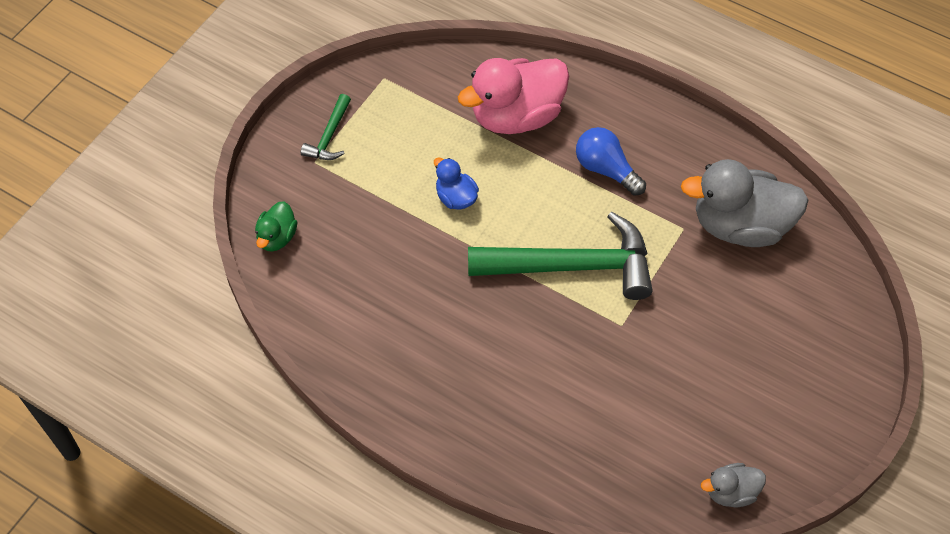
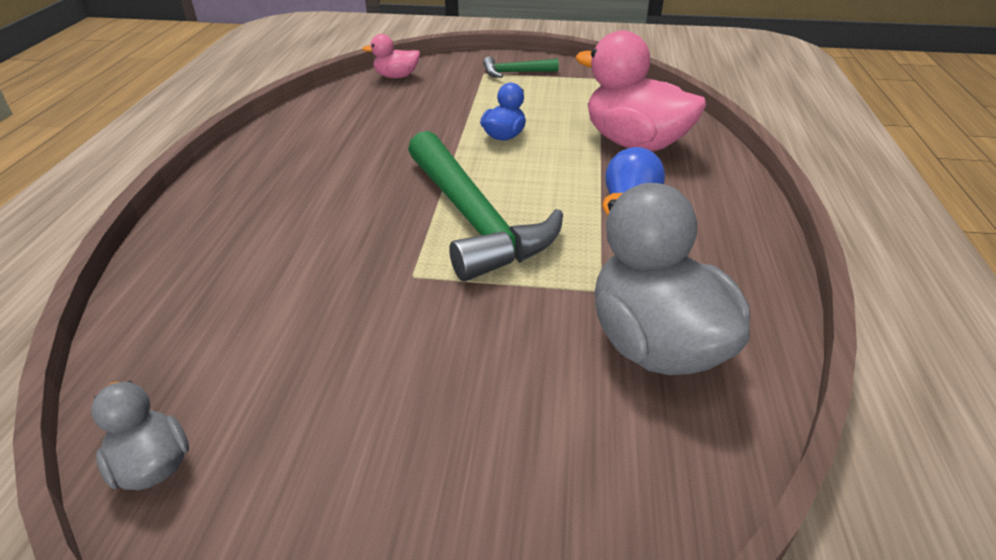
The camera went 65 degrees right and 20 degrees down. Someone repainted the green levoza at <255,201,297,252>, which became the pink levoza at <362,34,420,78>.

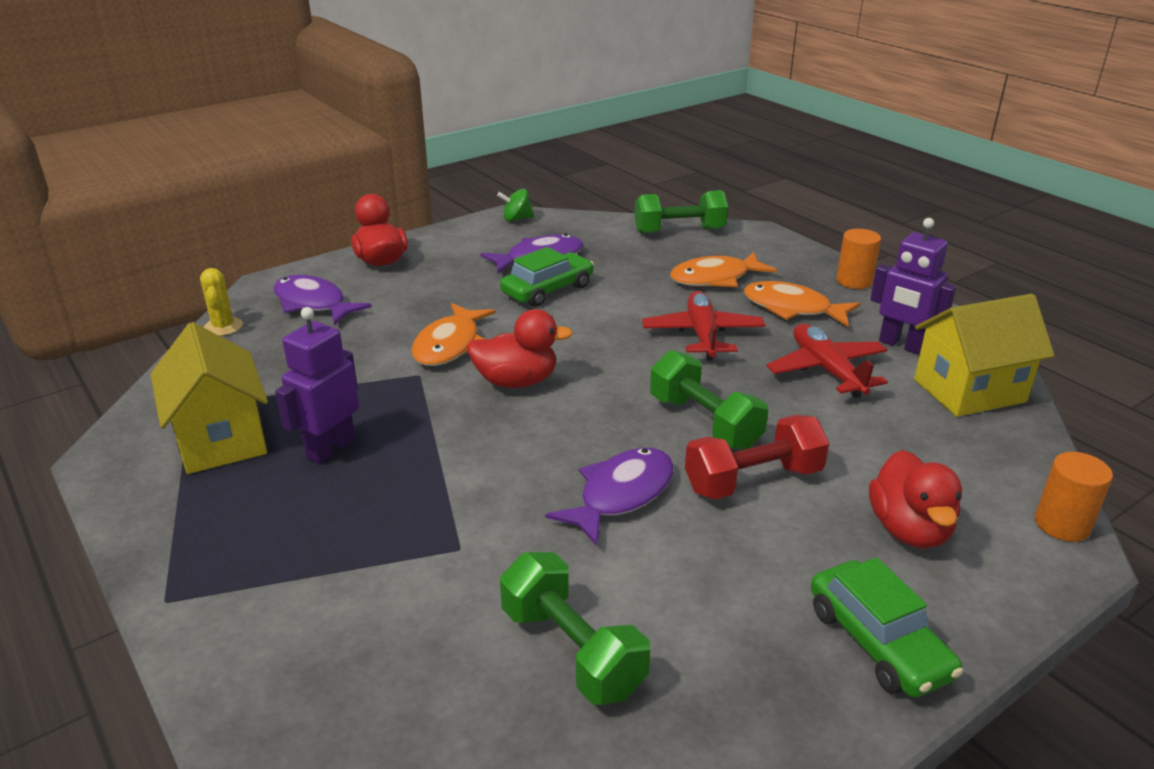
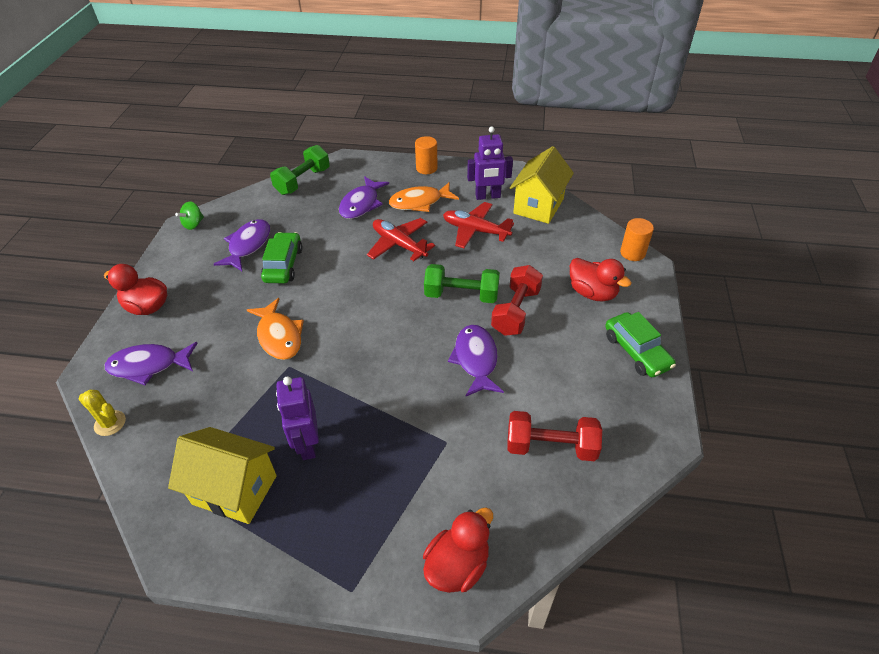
The camera went 45 degrees left and 15 degrees up. Someone repainted the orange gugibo at <670,252,777,287>, which became the purple gugibo at <339,176,389,219>. Someone carried the red levoza from <467,309,573,388> to <423,507,493,593>. Someone repainted the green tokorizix at <500,552,650,705>, which became the red tokorizix at <507,411,602,461>. Someone rotated the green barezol at <811,557,963,698> by 45 degrees clockwise.

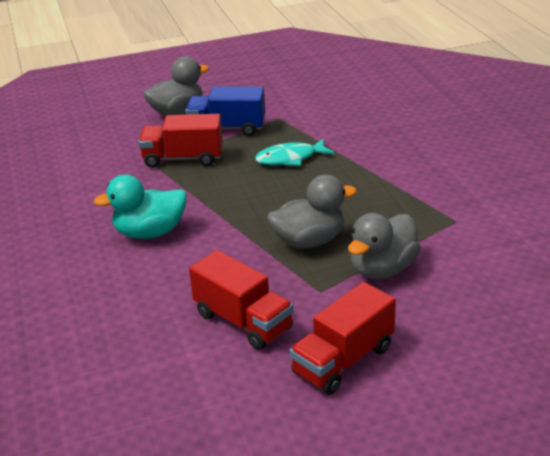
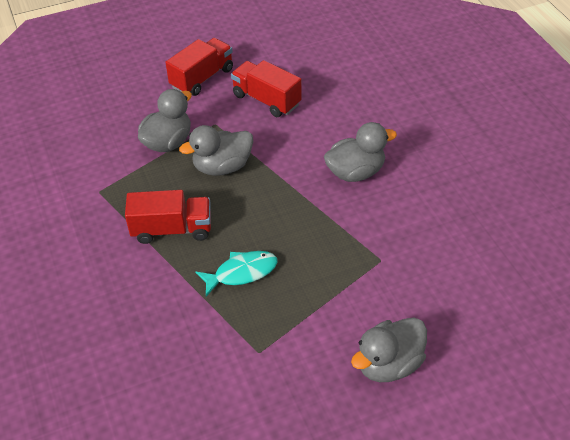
The camera went 175 degrees right and 15 degrees up. Someone took away the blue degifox at <185,87,265,136>. Someone carried the red degifox from <138,114,223,168> to <125,190,211,244>. Someone repainted the turquoise levoza at <93,174,187,239>, which became the grey levoza at <324,122,397,182>.

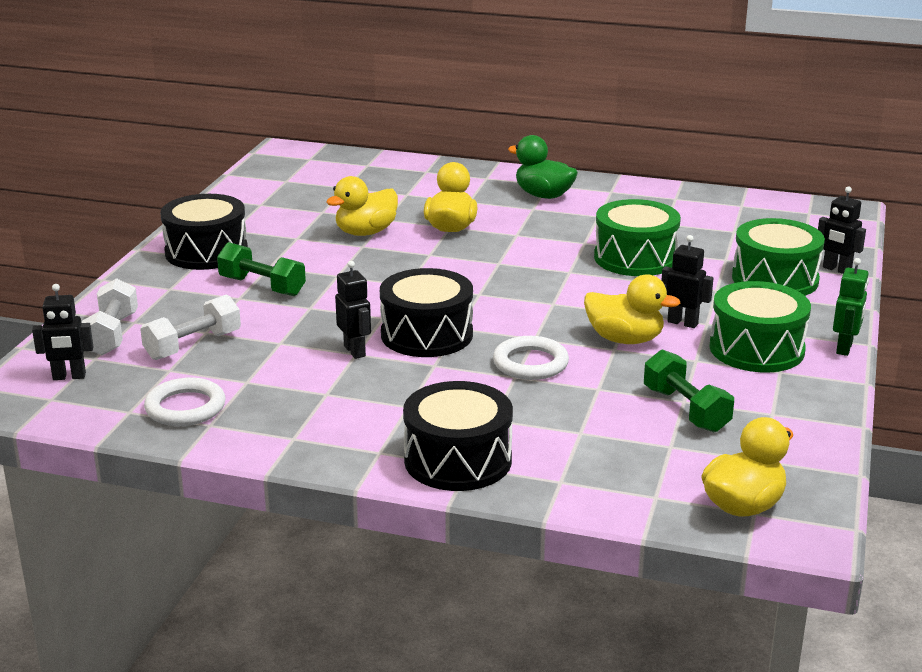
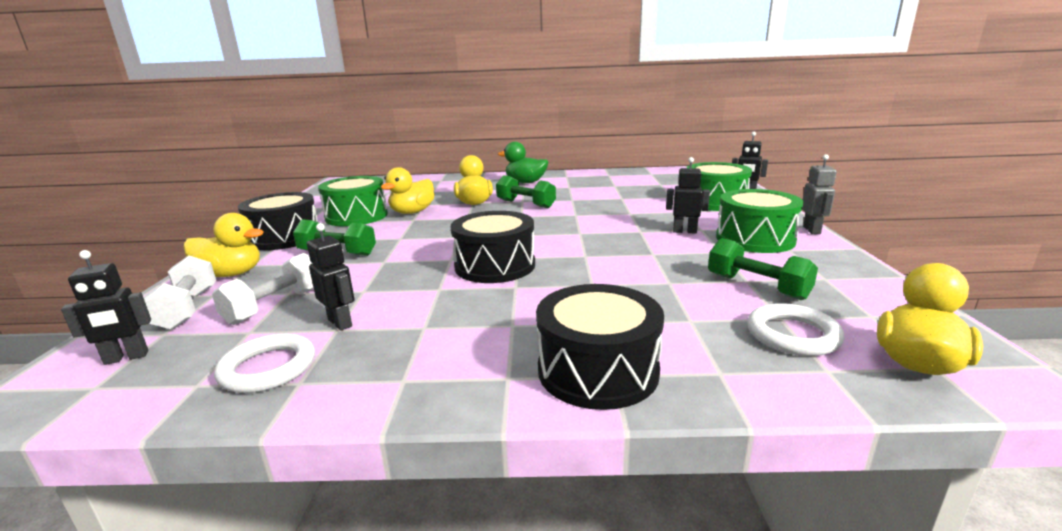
The camera went 15 degrees left and 5 degrees down. Someone carried the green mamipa from <594,199,681,276> to <318,176,388,226>. Someone repainted the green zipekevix at <833,258,869,356>, which became the grey zipekevix at <802,154,837,234>. Someone carried the black zipekevix from <335,261,371,359> to <307,223,354,331>. Someone carried the yellow levoza from <584,274,680,344> to <184,213,264,277>. Someone carried the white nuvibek from <493,336,569,380> to <747,303,845,356>. Someone put down the green tokorizix at <496,175,556,208>.

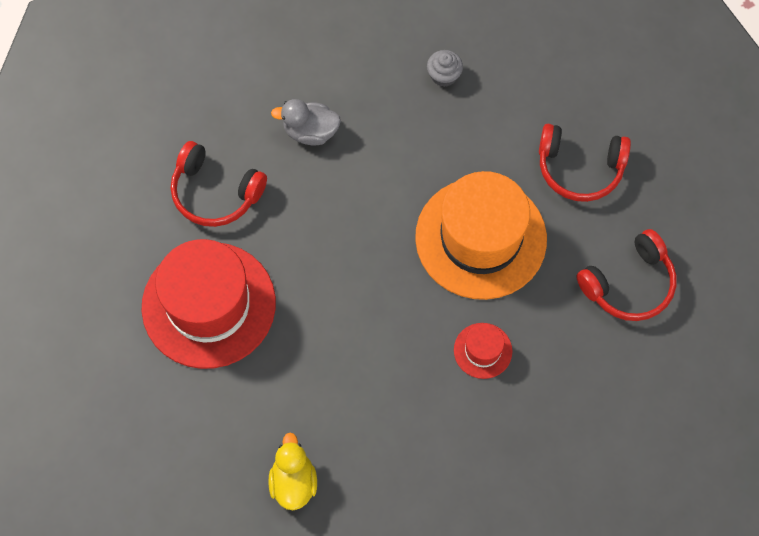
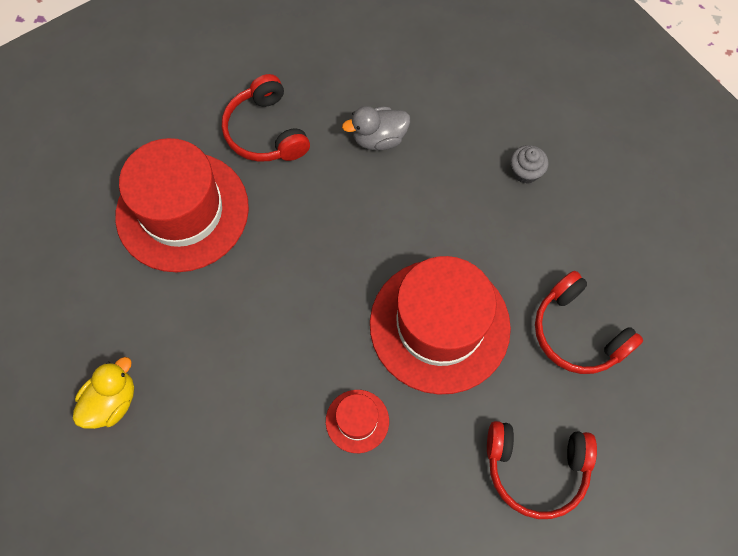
The camera went 40 degrees right and 0 degrees up. Someone rotated the grey levoza at <271,99,341,145> by 60 degrees counterclockwise. Someone repainted the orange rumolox at <415,171,547,300>, which became the red rumolox at <370,256,511,395>.

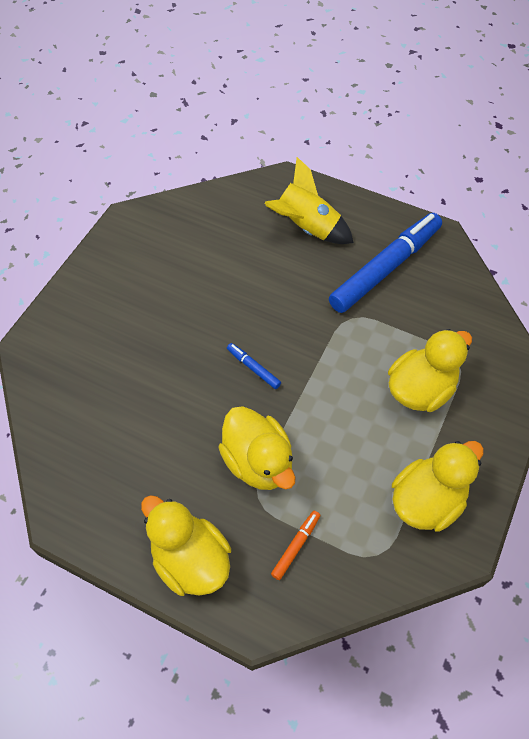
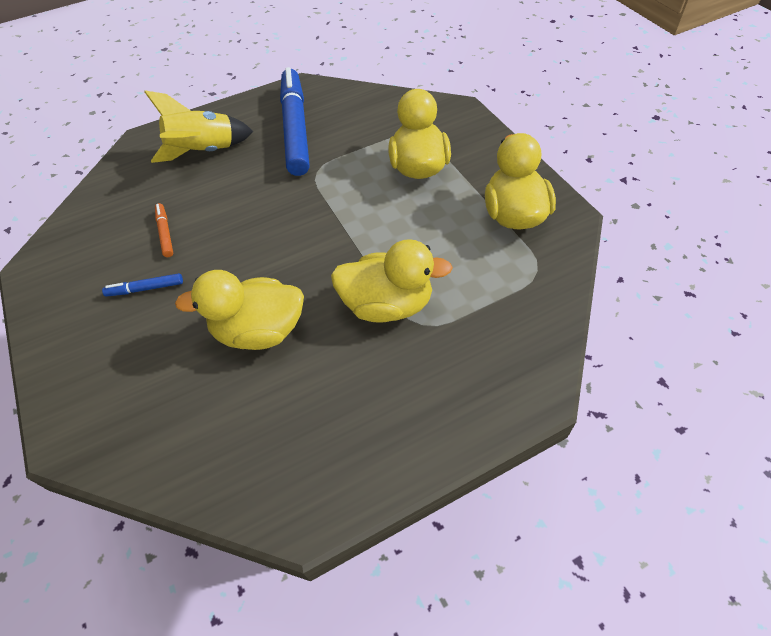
The camera went 50 degrees left and 5 degrees down. Someone carried the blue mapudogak from <227,343,281,389> to <102,273,183,297>. Someone carried the yellow levoza from <141,495,231,596> to <175,270,304,350>. Someone carried the orange mapudogak from <271,511,320,580> to <155,203,173,257>.

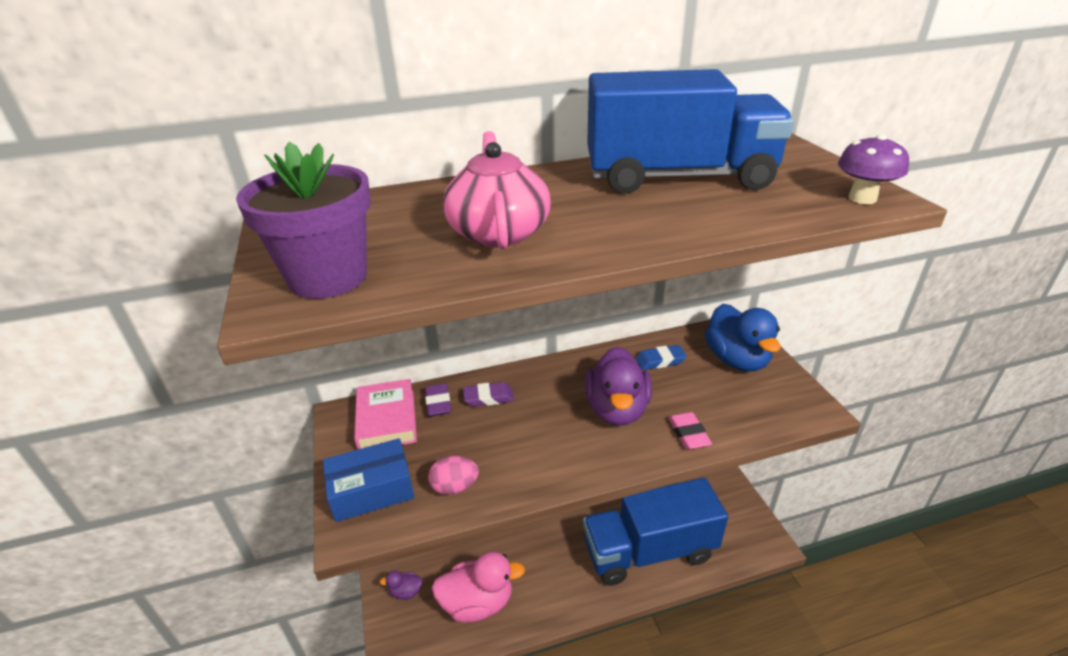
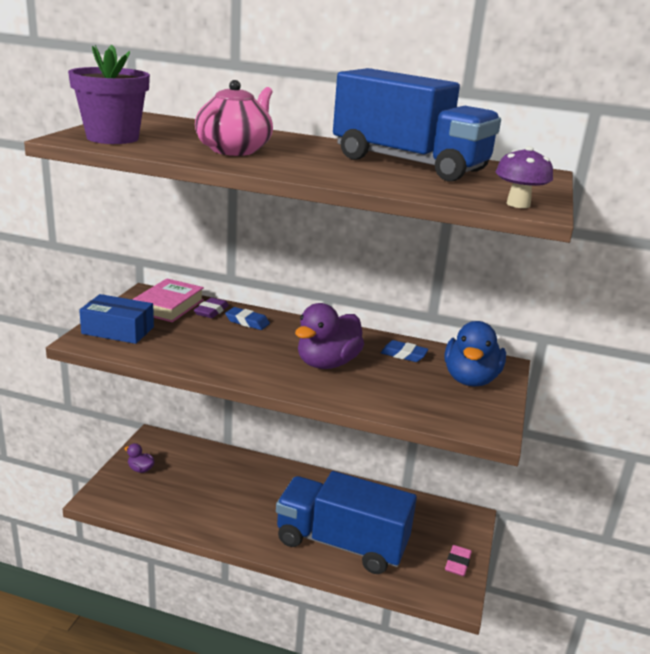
The camera went 30 degrees right and 10 degrees down. Someone repainted the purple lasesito at <463,382,514,407>, which became the blue lasesito at <225,307,270,330>. Someone carried the pink lasesito from <668,412,712,450> to <445,545,472,576>. Someone took away the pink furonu at <428,456,479,495>. Someone took away the pink levoza at <432,551,525,623>.

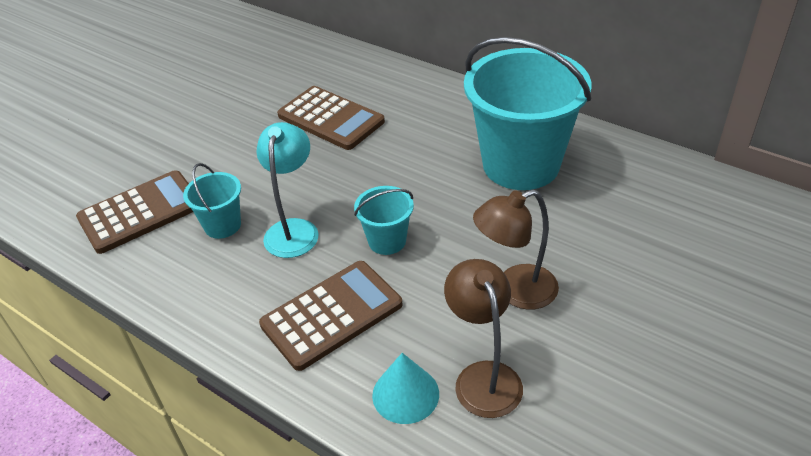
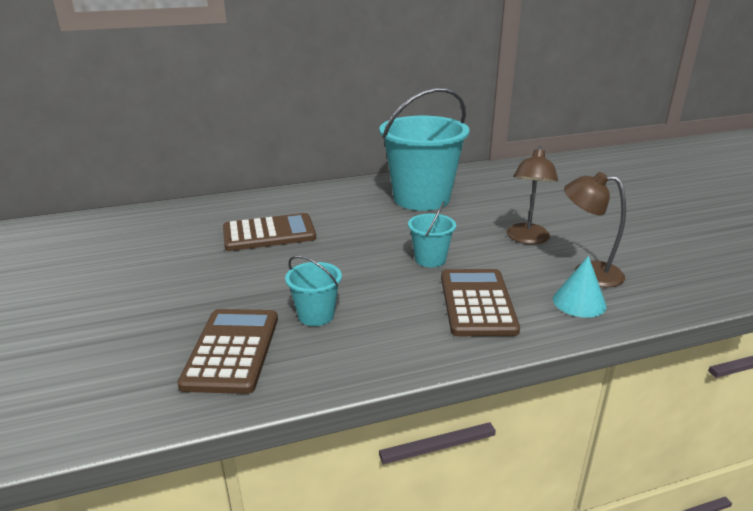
The camera went 55 degrees left and 15 degrees down. Someone took away the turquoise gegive at <257,122,319,258>.

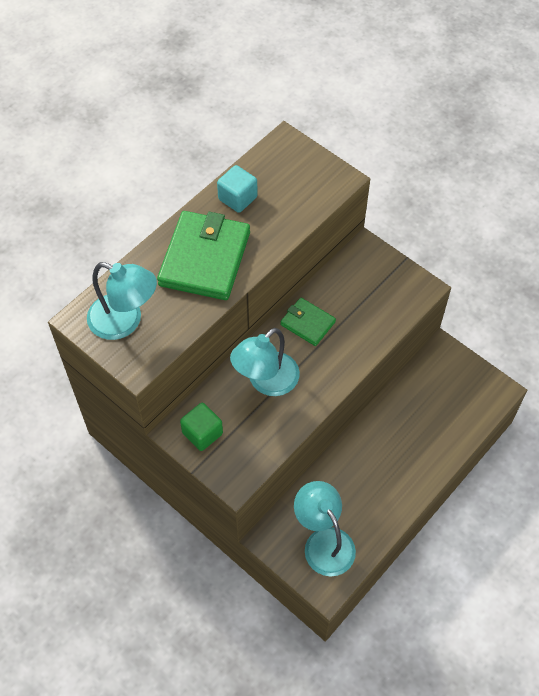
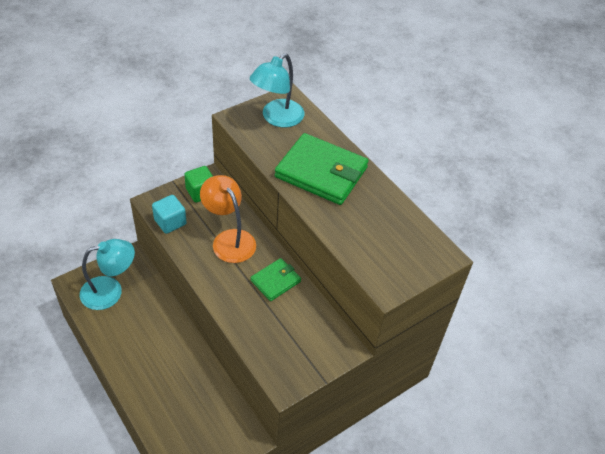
The camera went 100 degrees right and 10 degrees down. Someone carried the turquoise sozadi from <217,165,258,213> to <152,195,187,234>. Someone repainted the turquoise gegive at <230,328,300,396>, which became the orange gegive at <200,175,256,263>.

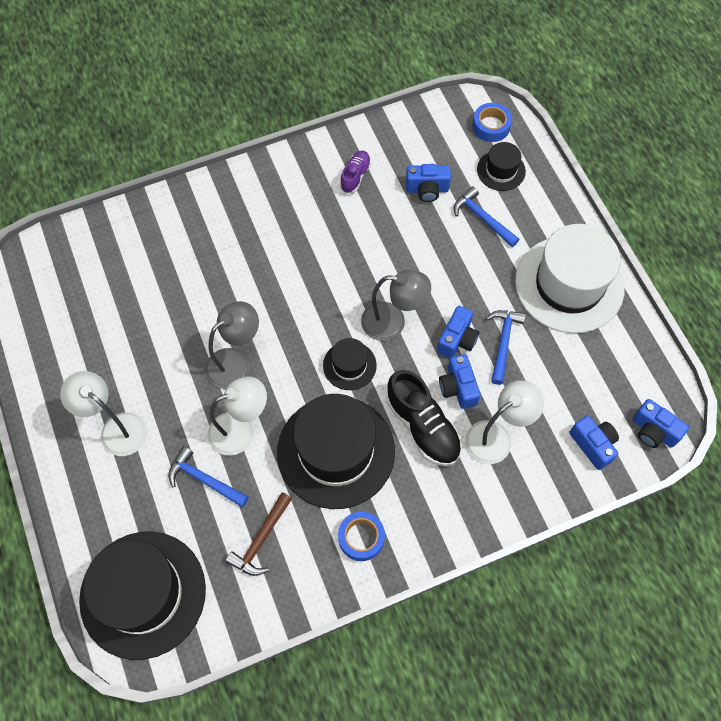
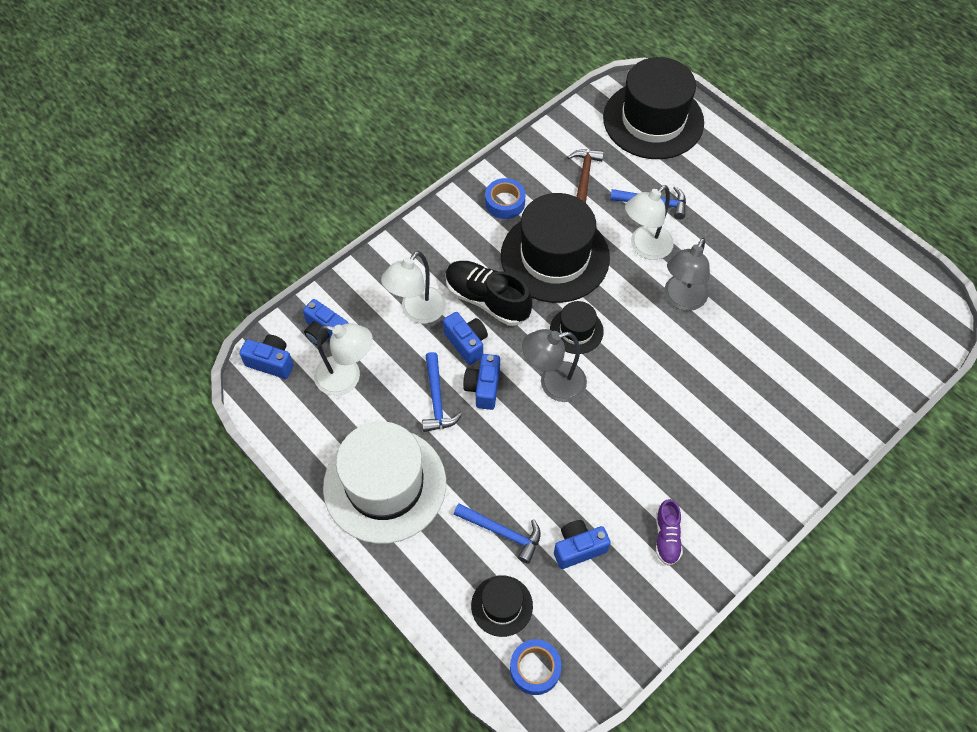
The camera went 160 degrees right and 5 degrees down. Someone carried the white gegive from <60,371,147,456> to <314,323,373,396>.

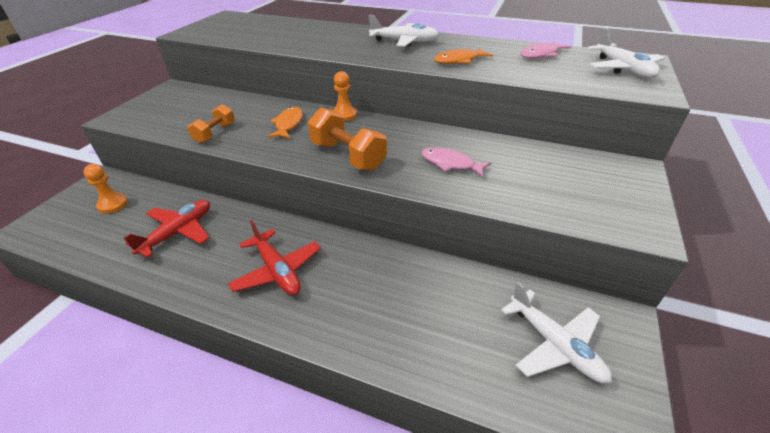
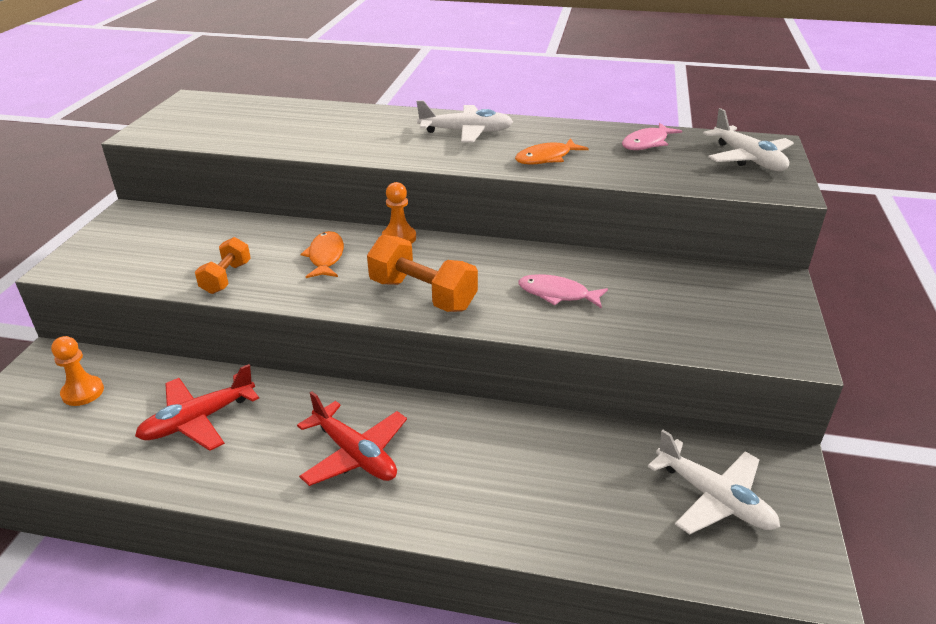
The camera went 10 degrees left and 5 degrees down. Someone rotated the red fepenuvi at <124,200,210,258> by 150 degrees counterclockwise.

